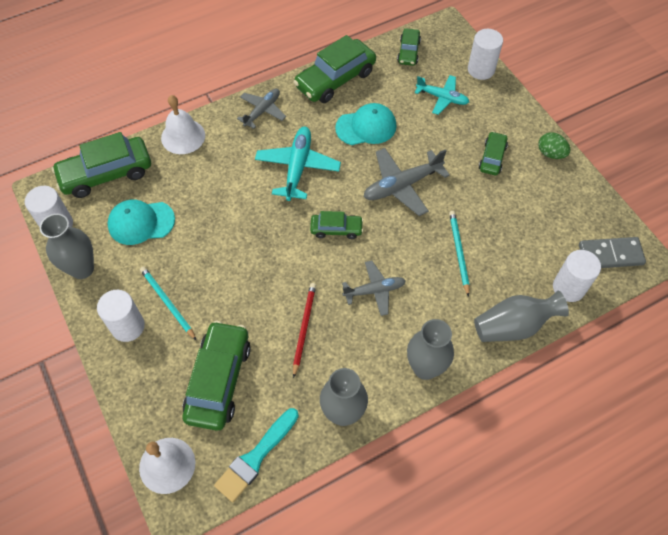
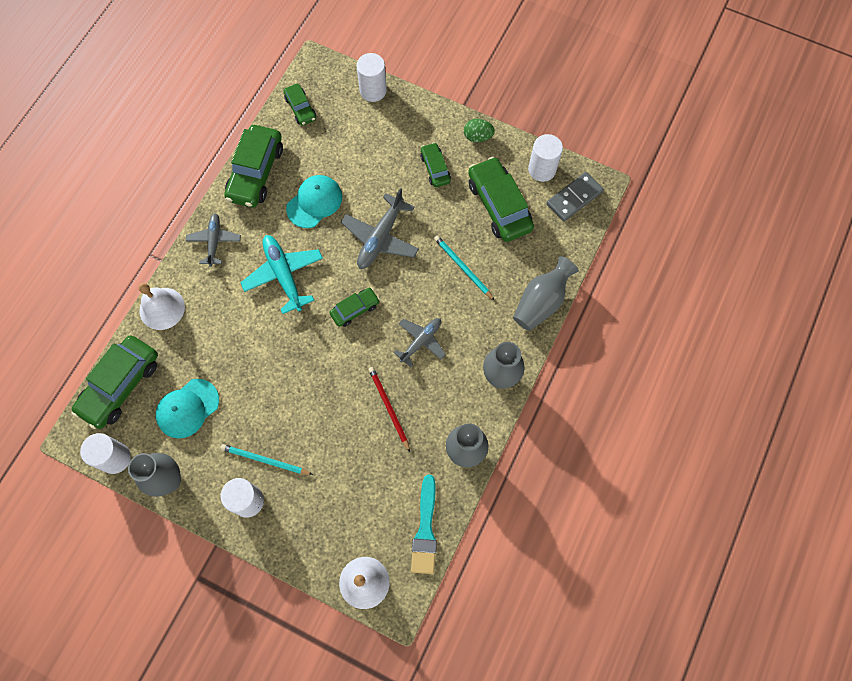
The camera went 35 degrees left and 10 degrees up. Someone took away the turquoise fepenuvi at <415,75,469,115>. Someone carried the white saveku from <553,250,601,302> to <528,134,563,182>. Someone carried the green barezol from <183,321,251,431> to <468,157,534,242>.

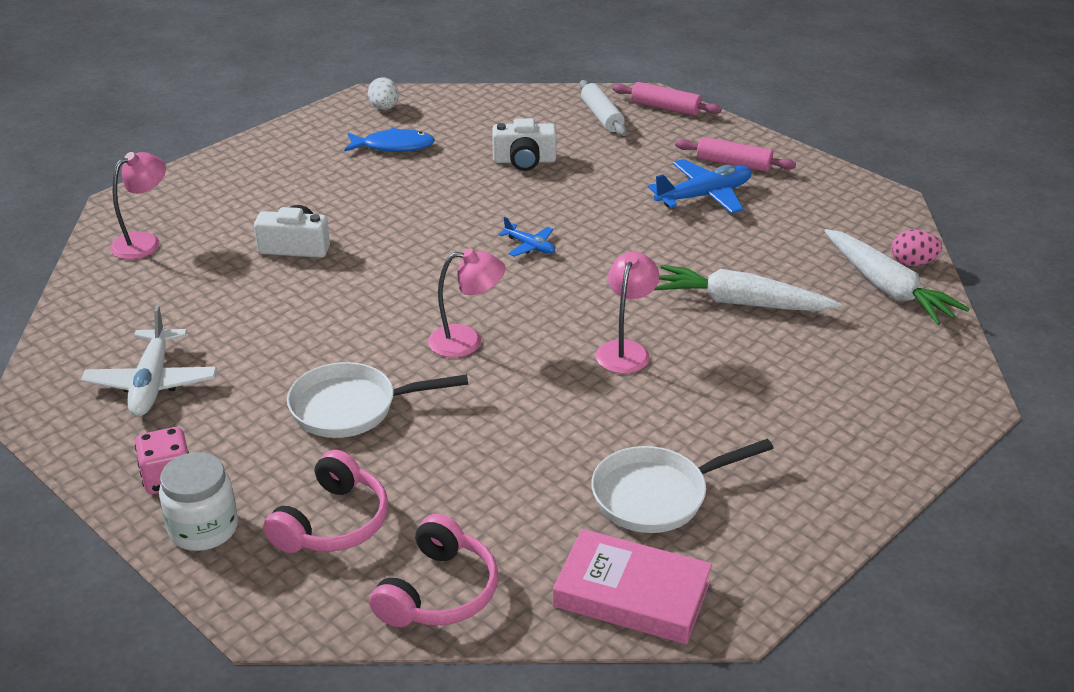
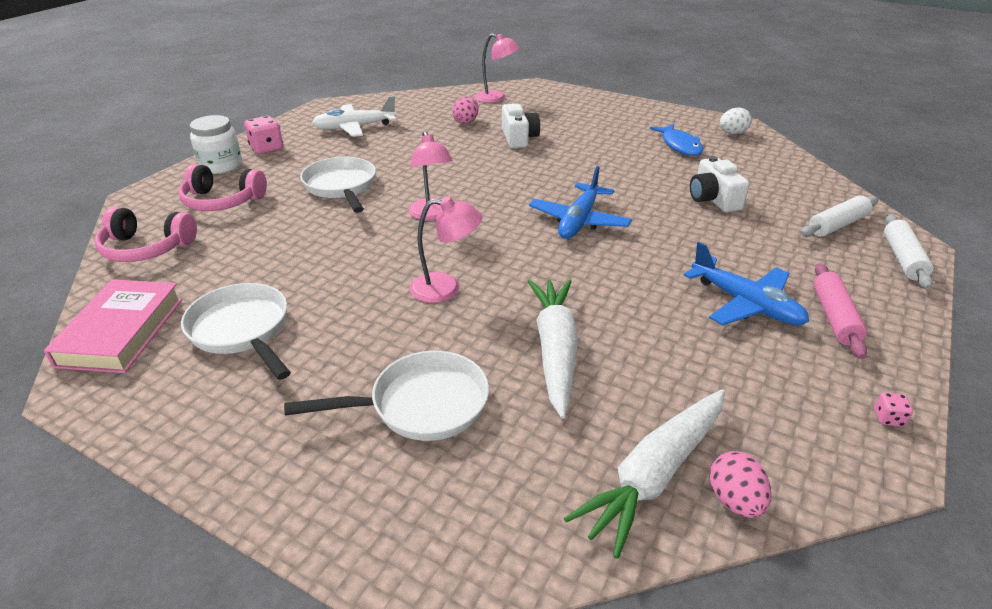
The camera went 75 degrees right and 0 degrees up. Someone repainted the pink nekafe at <612,82,722,116>, which became the white nekafe at <884,214,933,289>. Someone scaled the blue fepenuvi at <498,217,555,257> by 1.84. Someone put down the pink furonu at <452,97,479,124>. Someone put down the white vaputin at <284,351,489,441>. Someone put down the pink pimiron at <874,392,913,427>.

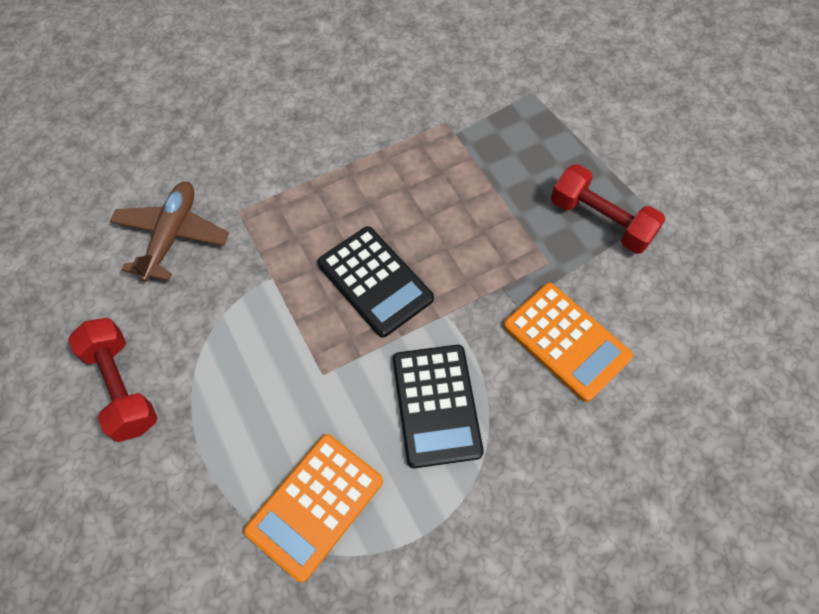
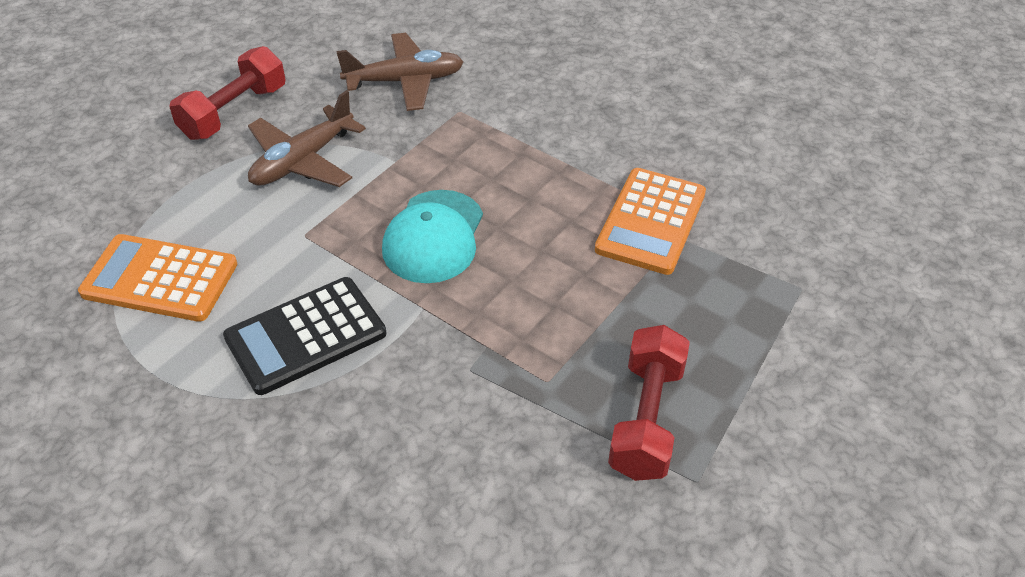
The camera went 65 degrees right and 15 degrees down. Someone swapped the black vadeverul at <317,226,434,338> for the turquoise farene at <382,190,483,283>. Someone carried the orange vadeverul from <503,283,633,402> to <595,168,706,275>. Someone put down the brown fepenuvi at <248,90,366,187>.

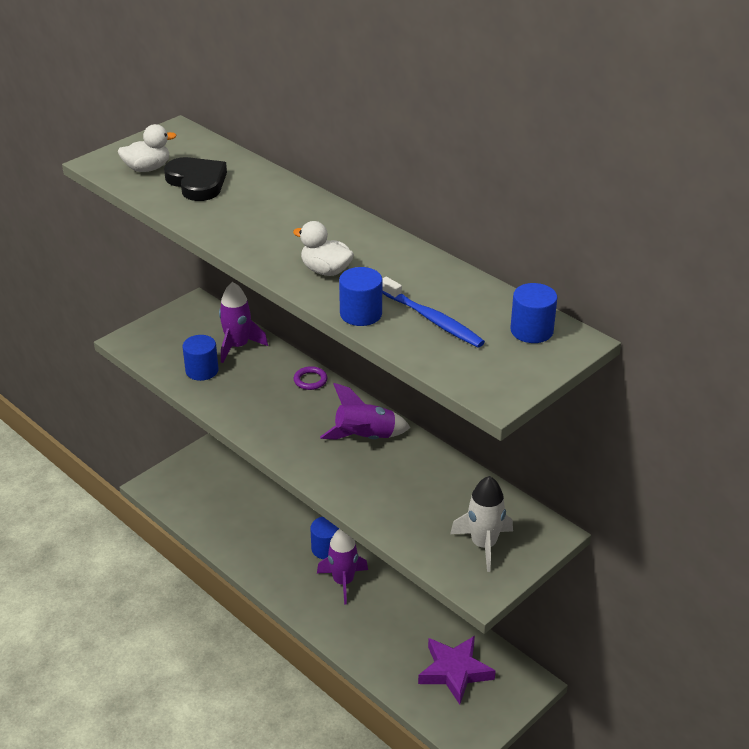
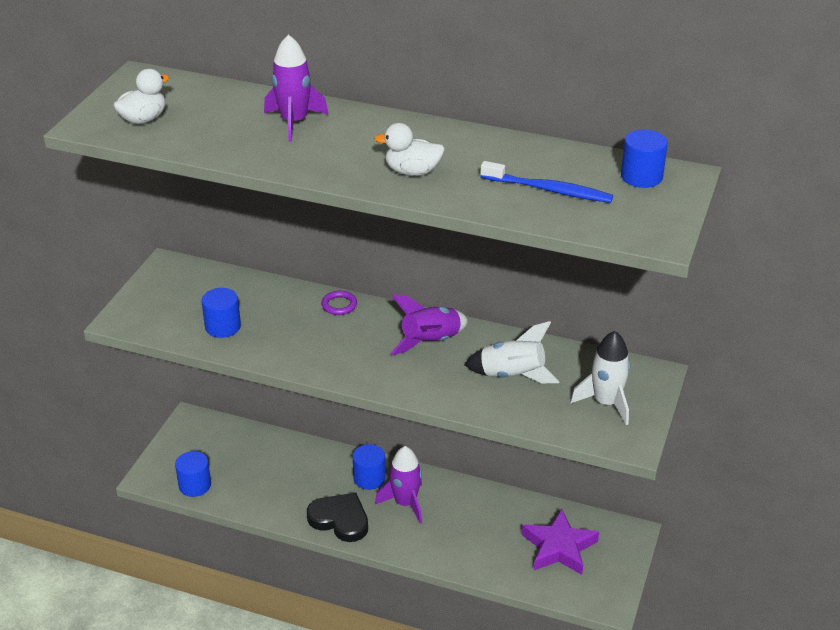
The camera went 25 degrees left and 0 degrees up. Someone carried the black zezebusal from <164,157,227,201> to <307,493,368,542>. Someone carried the blue saveku from <339,267,382,326> to <175,451,211,497>. Someone carried the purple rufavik from <219,282,268,363> to <264,34,328,142>. Someone put down the white rufavik at <464,321,560,383>.

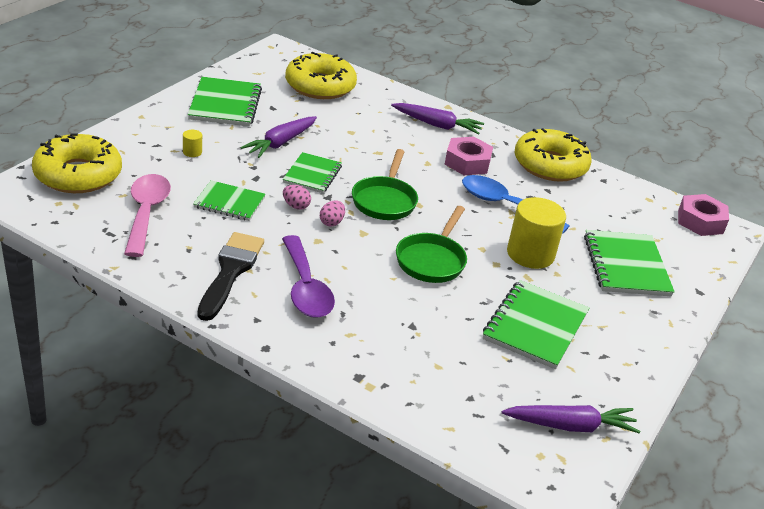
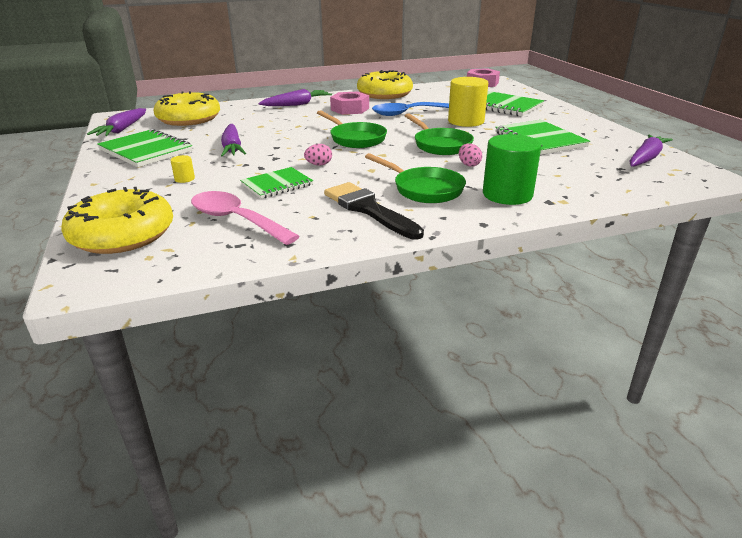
The camera went 45 degrees left and 5 degrees down. Someone took away the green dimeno at <283,152,342,193>. Someone carried the pink furonu from <320,201,345,226> to <459,143,482,167>. Someone swapped the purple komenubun at <282,235,335,318> for the green vaputin at <365,153,466,203>. Someone put down the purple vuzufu at <87,108,146,136>. Someone put down the green saveku at <483,134,541,205>.

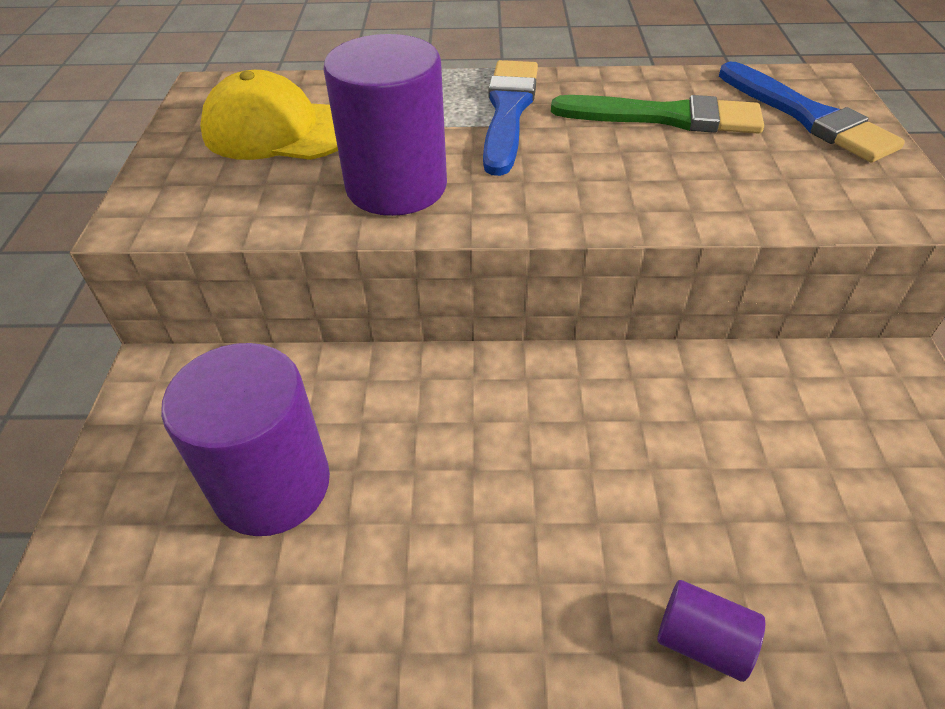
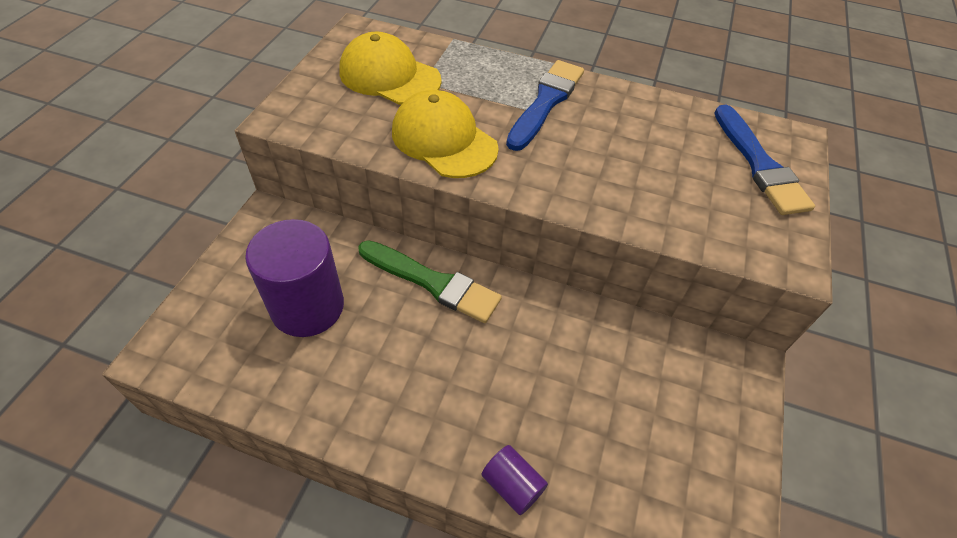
The camera went 15 degrees right and 5 degrees up. Someone swapped the purple saveku at <324,34,447,216> for the yellow farene at <392,90,499,178>. Someone carried the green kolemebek from <551,95,764,134> to <358,240,502,323>.

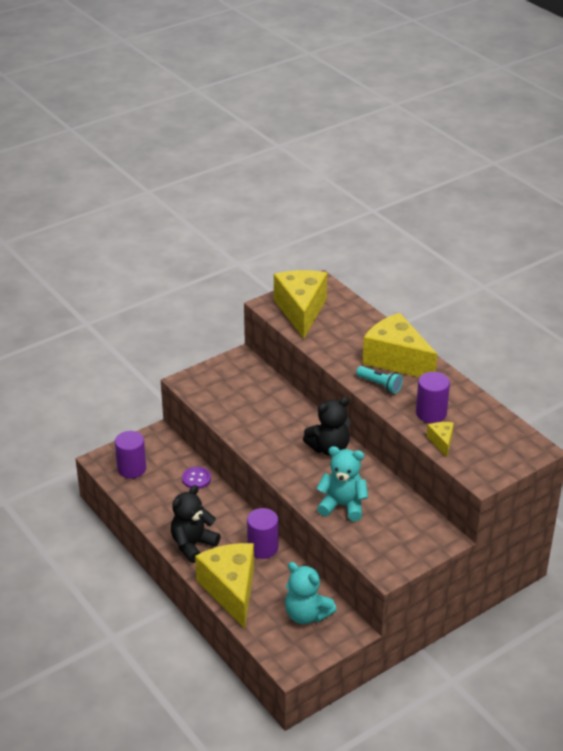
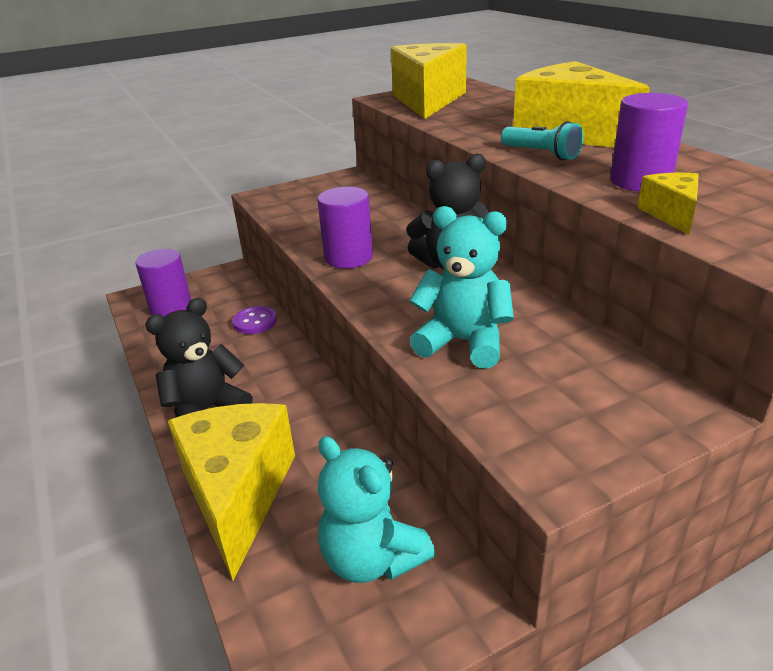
The camera went 10 degrees right and 5 degrees down. Someone carried the purple saveku from <247,508,278,559> to <317,187,373,269>.

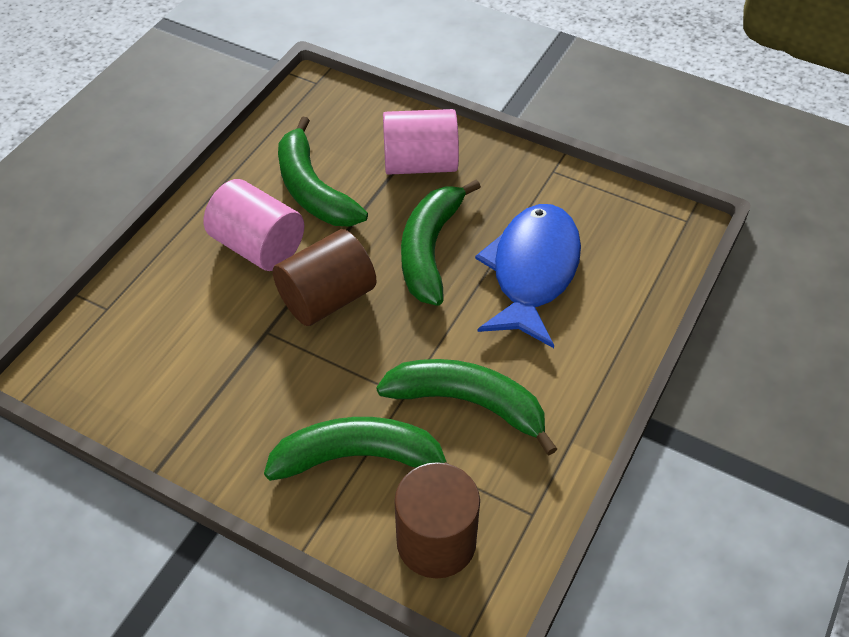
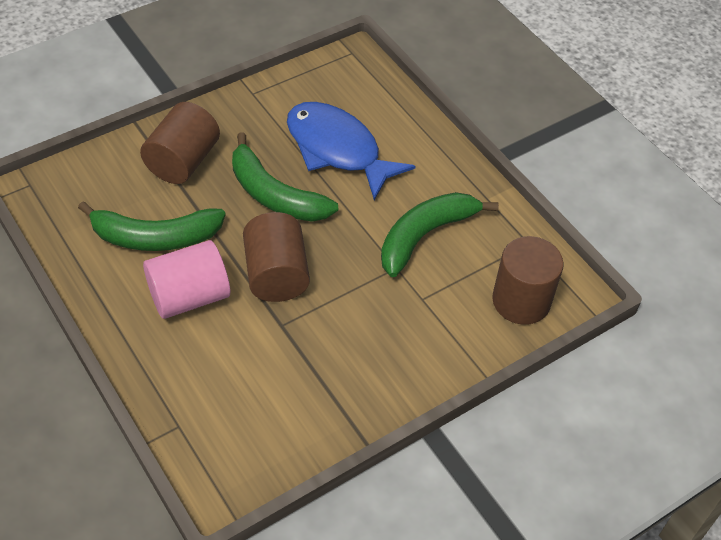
The camera went 65 degrees left and 0 degrees up. Someone repainted the pink saveku at <383,109,459,175>, which became the brown saveku at <140,102,220,184>. Someone took away the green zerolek at <264,417,448,481>.

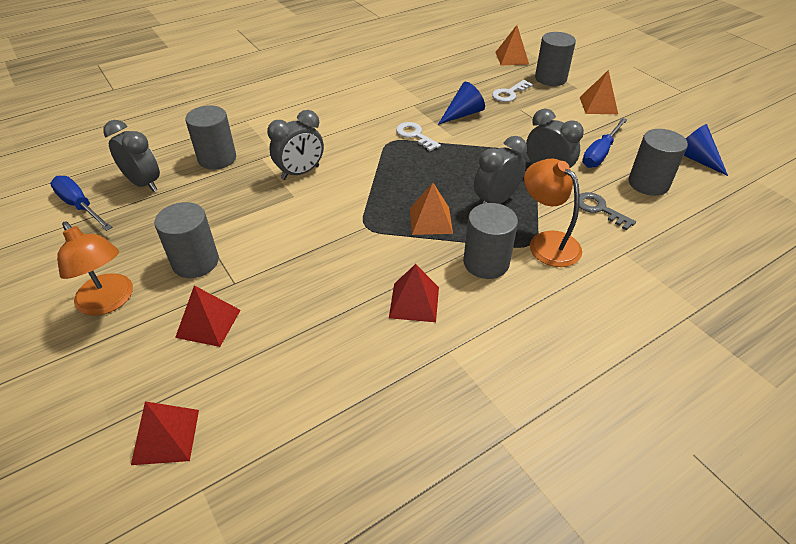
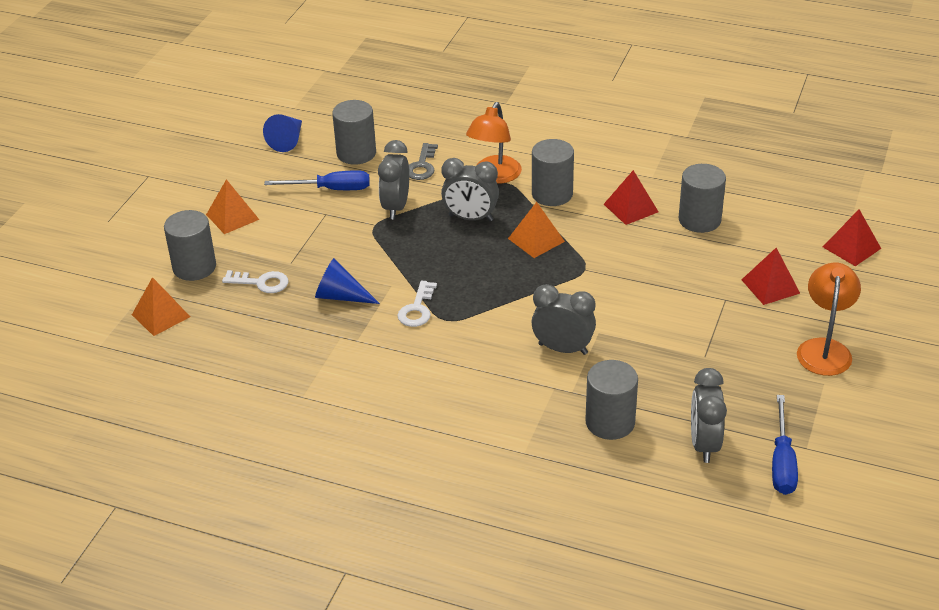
The camera went 125 degrees left and 5 degrees down. Someone carried the grey saveku from <154,202,219,278> to <679,164,726,233>.

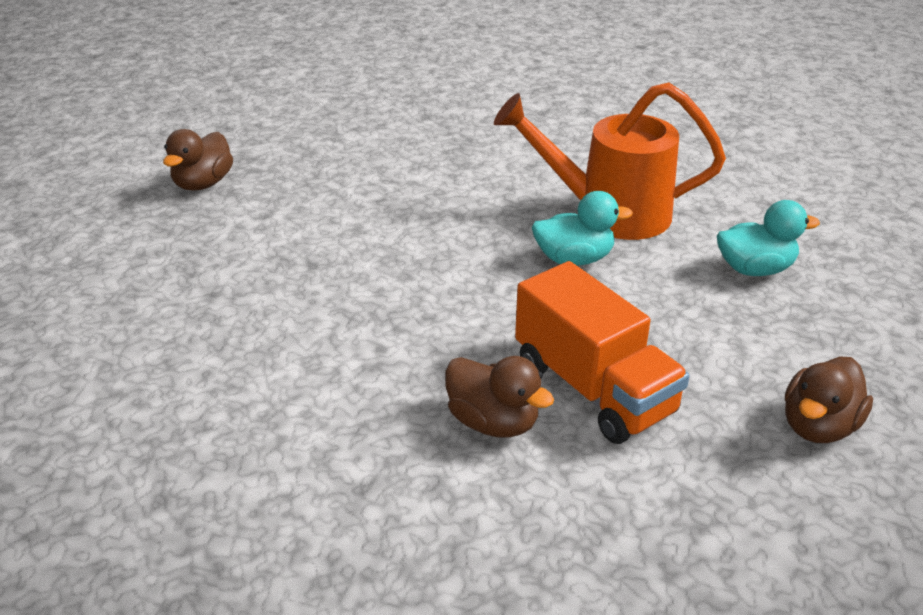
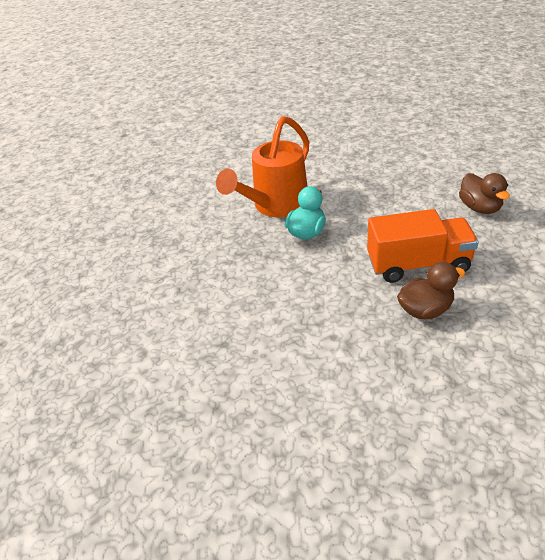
The camera went 55 degrees left and 5 degrees up. Someone took away the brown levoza at <163,129,233,190>. Someone took away the turquoise levoza at <717,200,820,276>.

